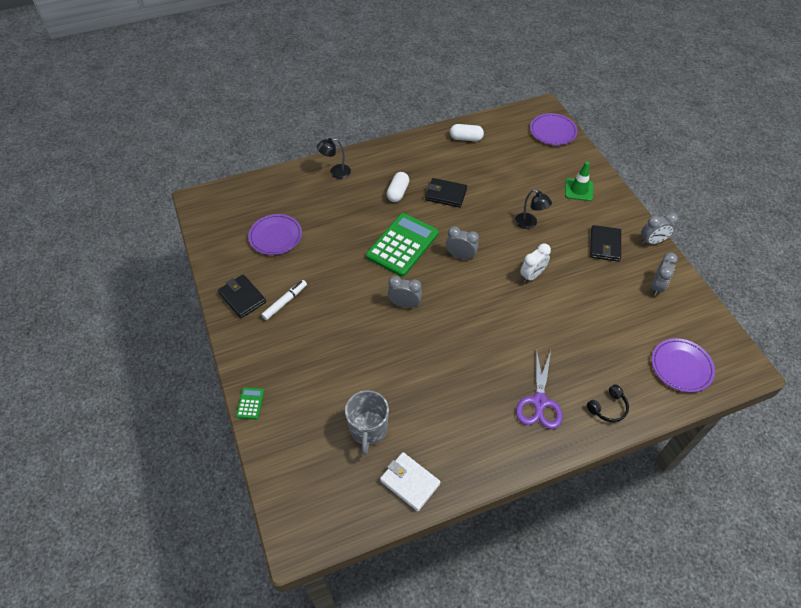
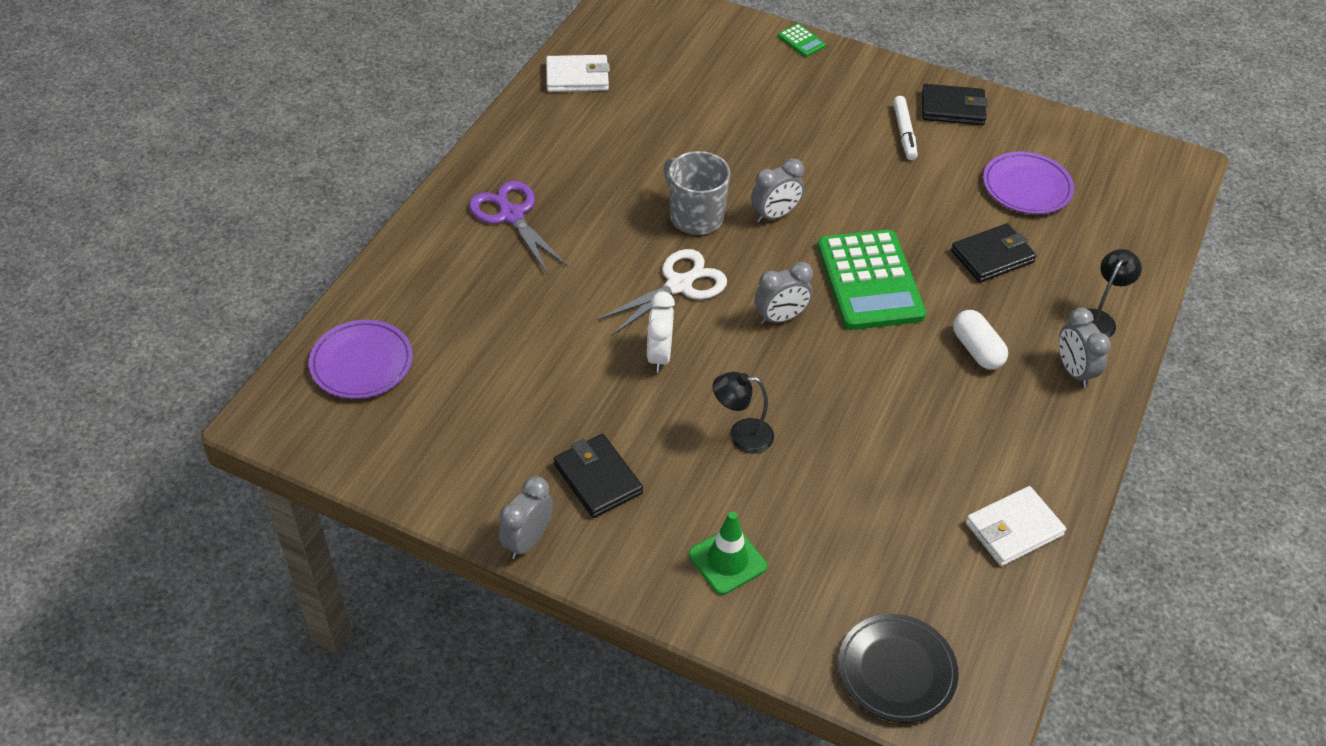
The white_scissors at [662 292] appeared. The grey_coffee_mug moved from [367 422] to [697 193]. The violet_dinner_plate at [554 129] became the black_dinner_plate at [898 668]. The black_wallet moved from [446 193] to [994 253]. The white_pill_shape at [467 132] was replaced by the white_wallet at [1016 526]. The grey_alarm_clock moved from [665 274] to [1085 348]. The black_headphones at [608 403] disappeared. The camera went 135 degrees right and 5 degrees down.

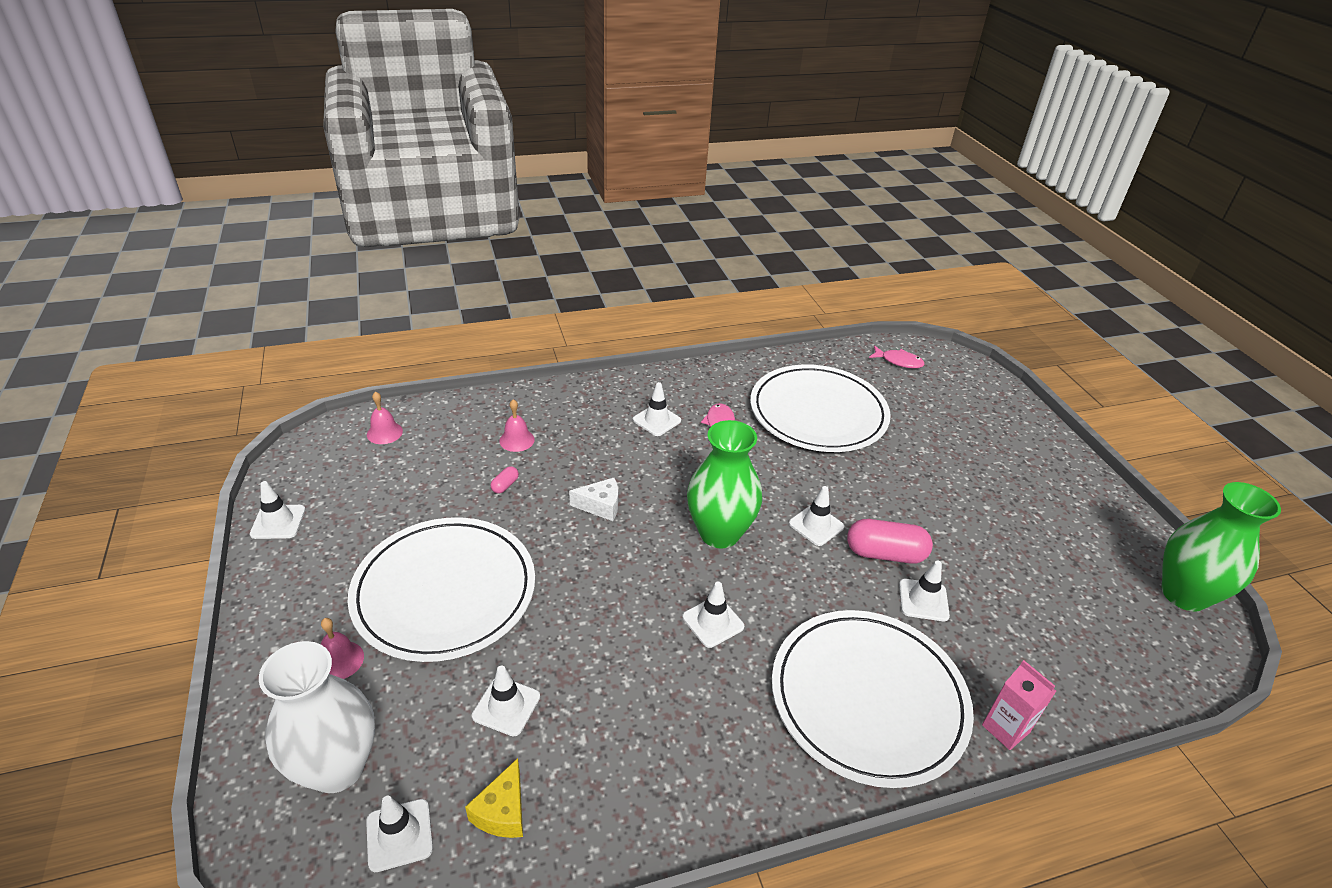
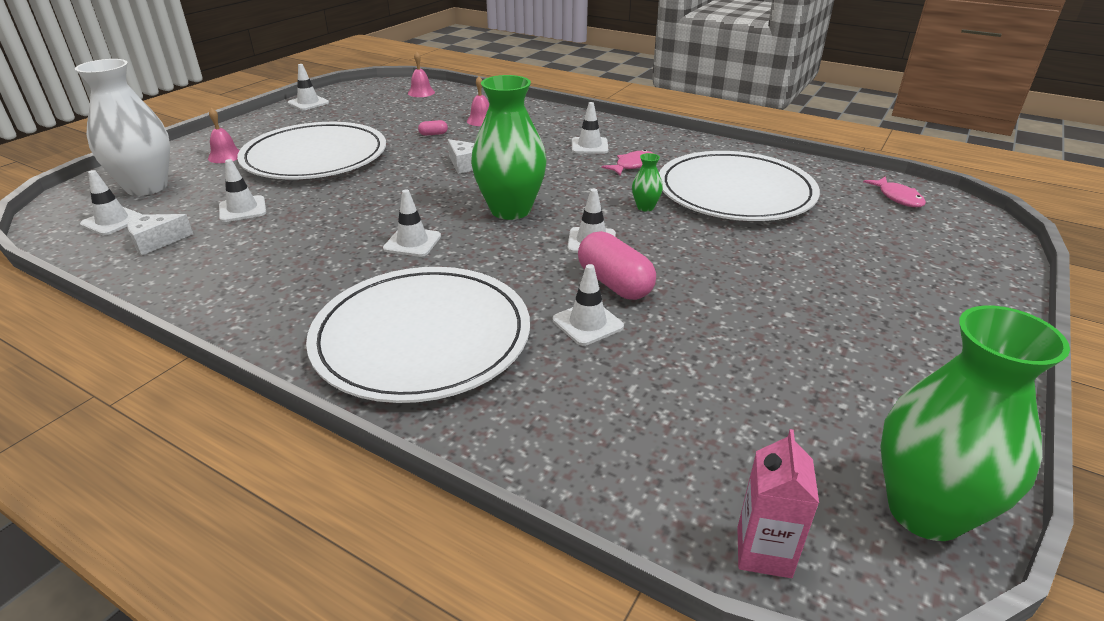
The bright_yellow_piece_of_cheese at [494 798] became the white_piece_of_cheese at [160 234]. The green_flower_vase at [647 182] appeared. The rose-pink_juice_carton moved from [1019 705] to [778 503]. The camera went 50 degrees right and 5 degrees down.

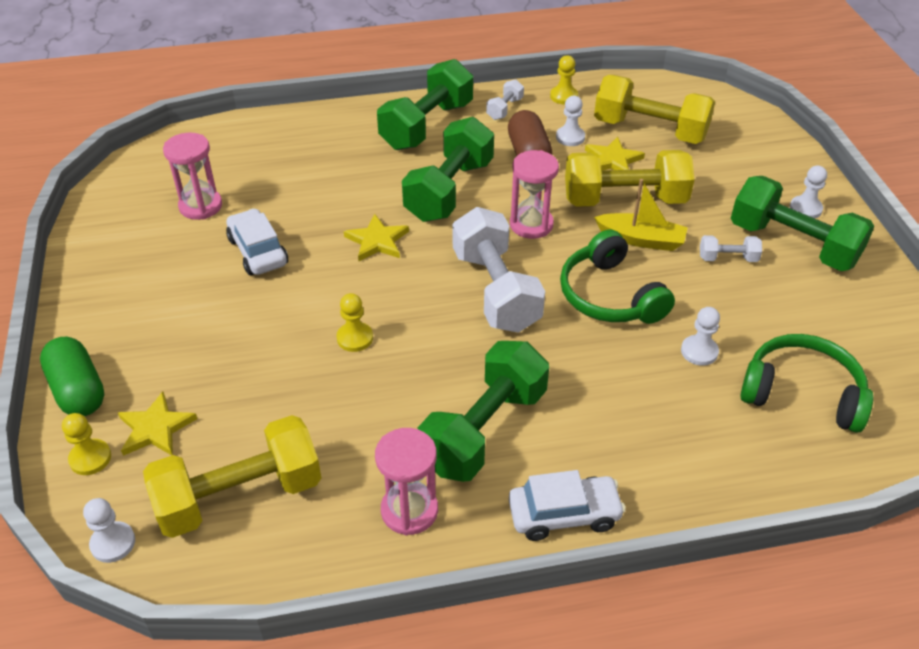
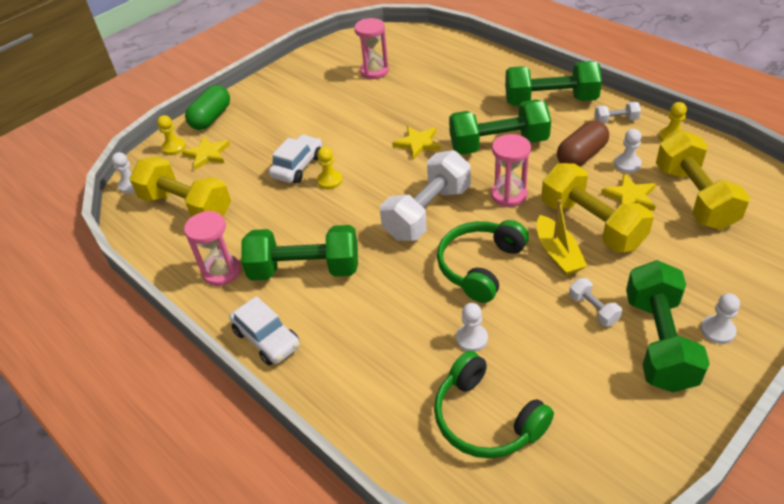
The white_car moved from [257 241] to [295 158]. The green_headphones at [806 383] turned 150 degrees clockwise. The camera went 60 degrees right and 0 degrees up.

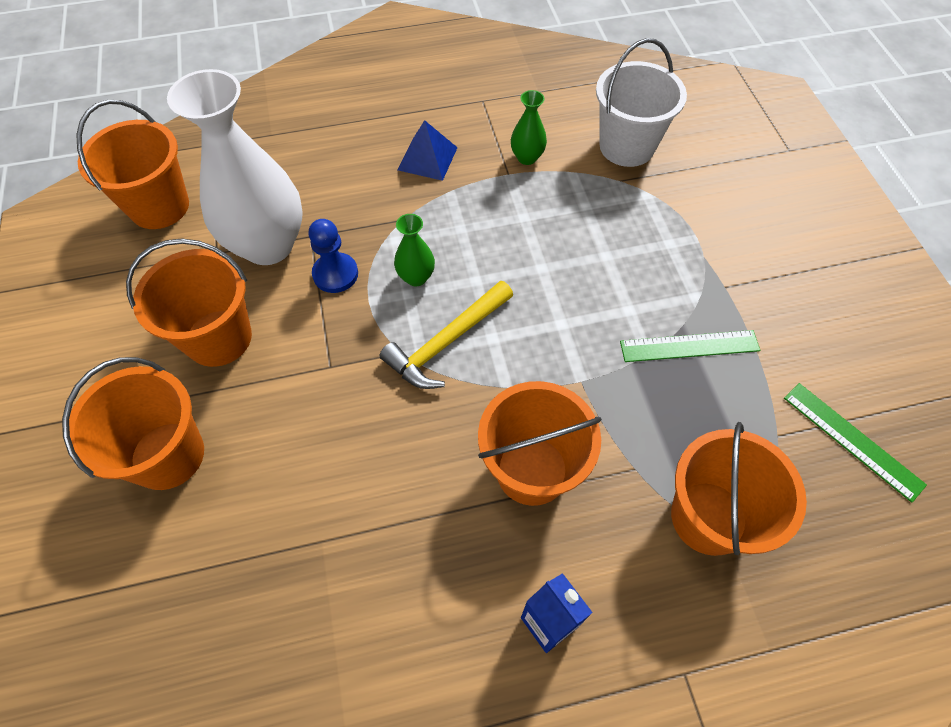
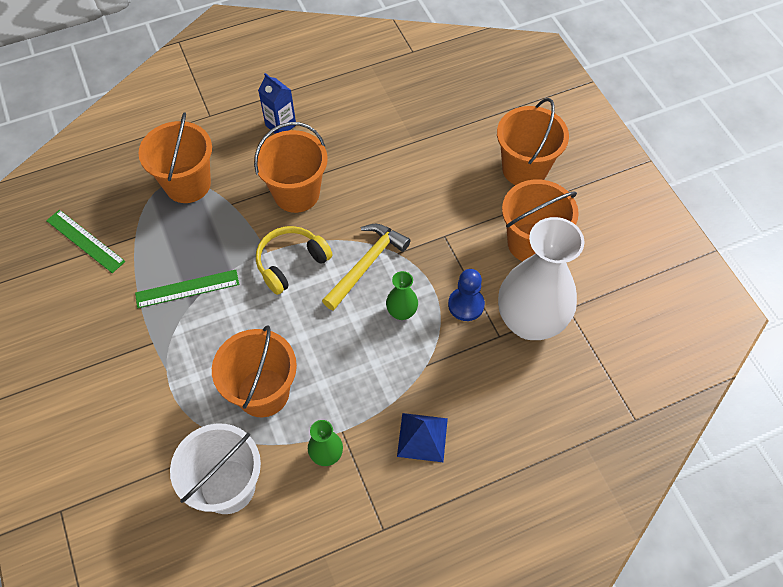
The bright_orange_sand_bucket moved from [132 164] to [254 371]. The bright_yellow_headphones at [294 260] appeared. The camera went 170 degrees right and 0 degrees up.

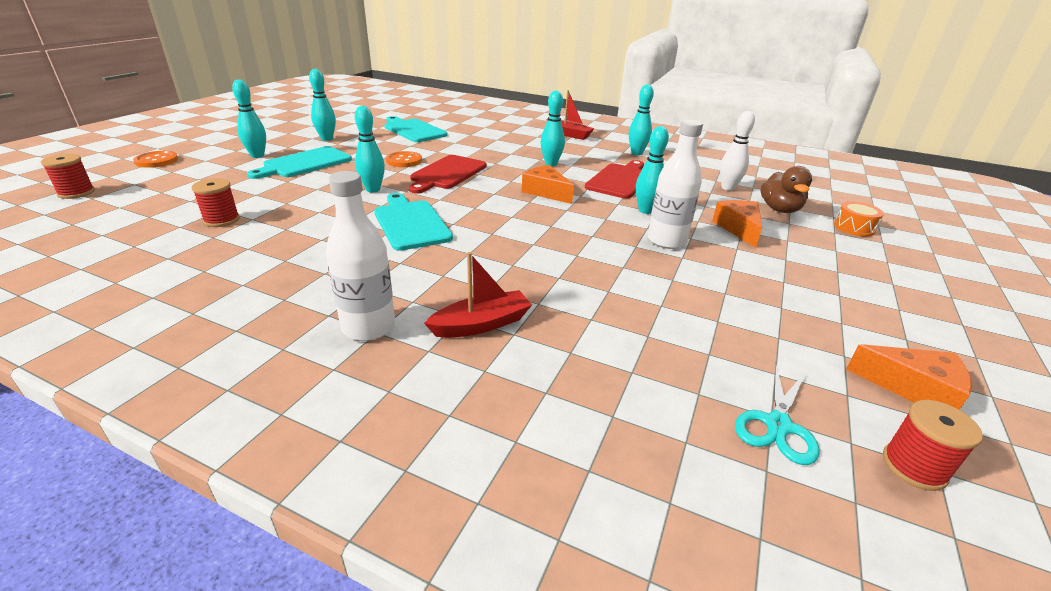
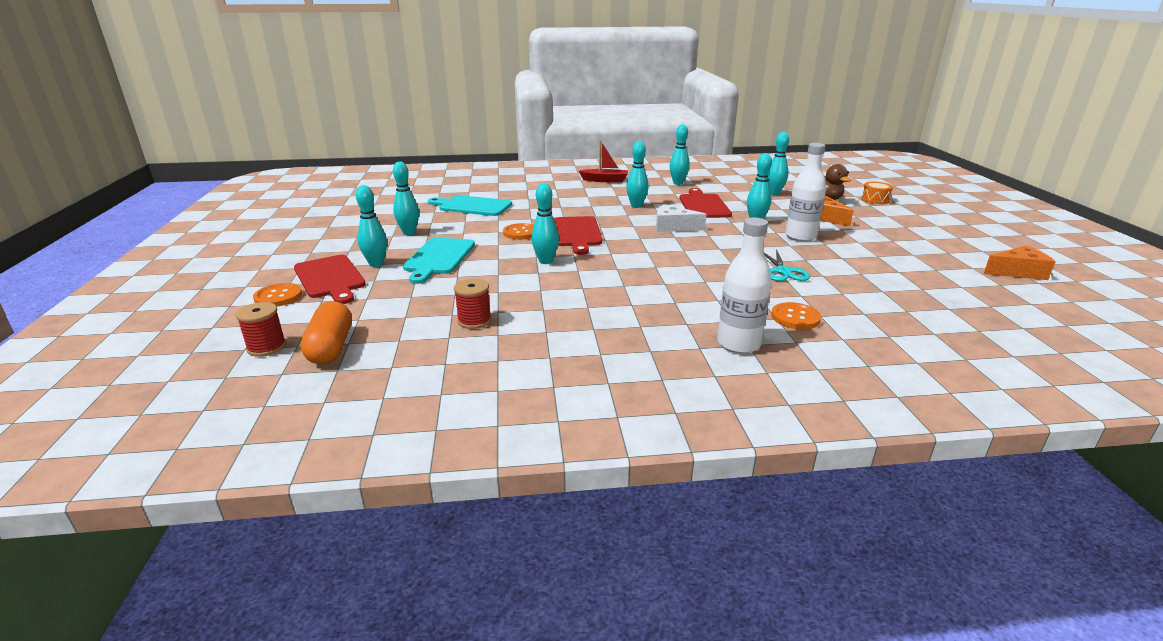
The red_bread_board at [330 279] appeared. The bright_orange_pill_shape at [326 332] appeared. The bright_orange_piece_of_cheese at [548 184] became the white_piece_of_cheese at [681 218]. The turquoise_scissors moved from [777 414] to [787 265]. The white_bowling_pin at [737 151] became the turquoise_bowling_pin at [778 163]. The red_sailboat at [478 295] was replaced by the bright_orange_button at [796 315]. The turquoise_bread_board at [413 222] disappeared. The red_bobbin at [933 445] disappeared. The camera went 30 degrees left and 5 degrees down.

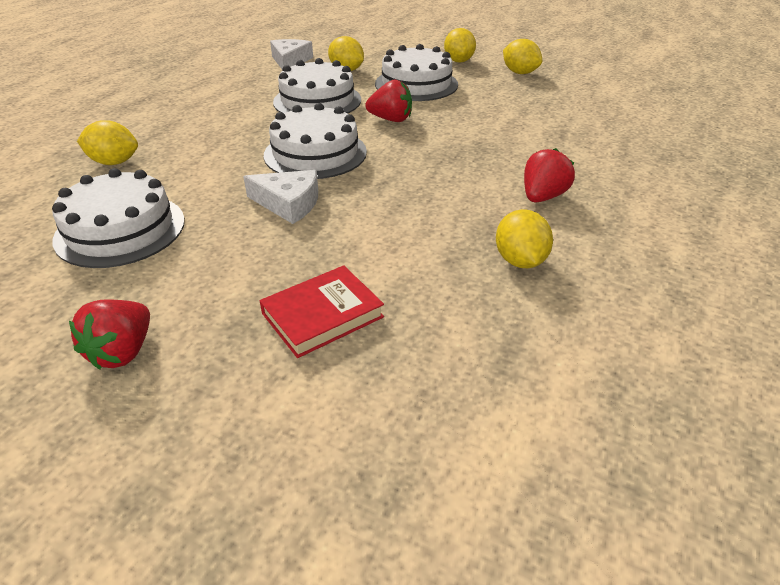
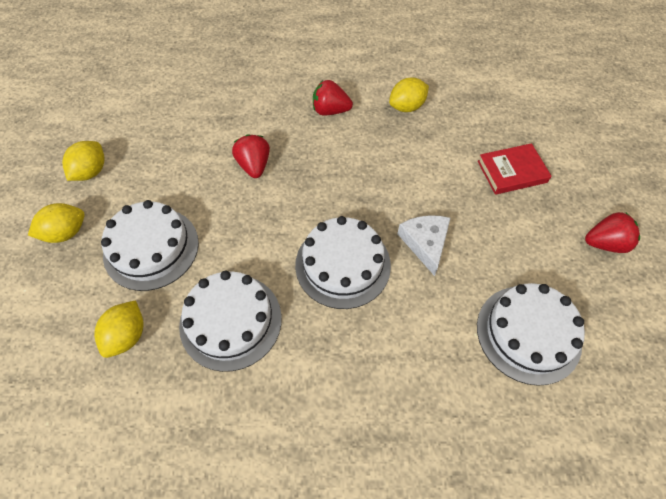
The red_toy_strawberry moved from [388 100] to [251 156]. The red_book at [322 311] turned 45 degrees counterclockwise. The bright_yellow_toy_lemon at [107 142] disappeared. The white_piece_of_cheese at [291 54] disappeared. The camera went 115 degrees left and 20 degrees up.

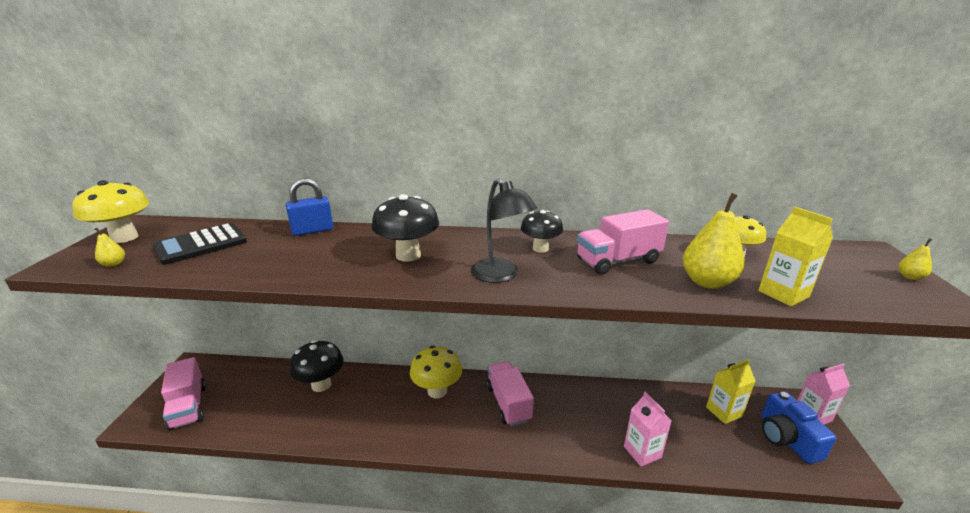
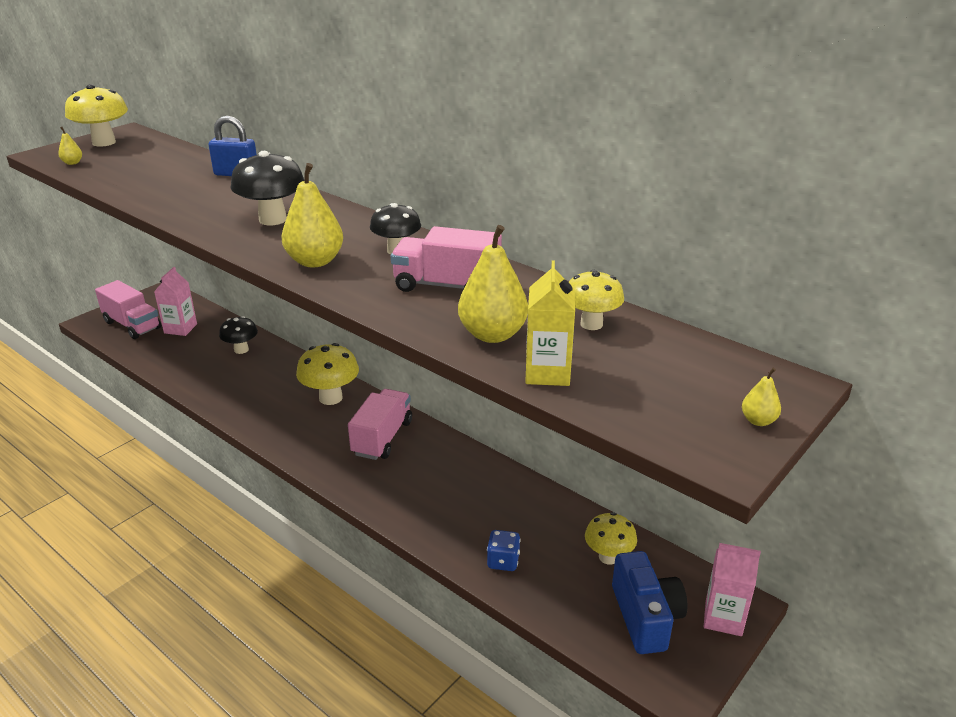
The rose-pink_lorry at [183 394] turned 60 degrees counterclockwise. The rose-pink_juice_carton moved from [648 429] to [175 301]. The black_toadstool at [317 366] changed to 0.66 times the size. The black_reading_lamp at [504 231] was replaced by the bright_yellow_pear_fruit at [312 215]. The blue_die at [503 550] appeared. The bright_yellow_juice_carton at [730 391] was replaced by the bright_yellow_toadstool at [611 538]. The blue_photo_camera at [798 427] turned 150 degrees clockwise. The black_pocket_calculator at [200 244] disappeared. The camera went 35 degrees right and 5 degrees up.

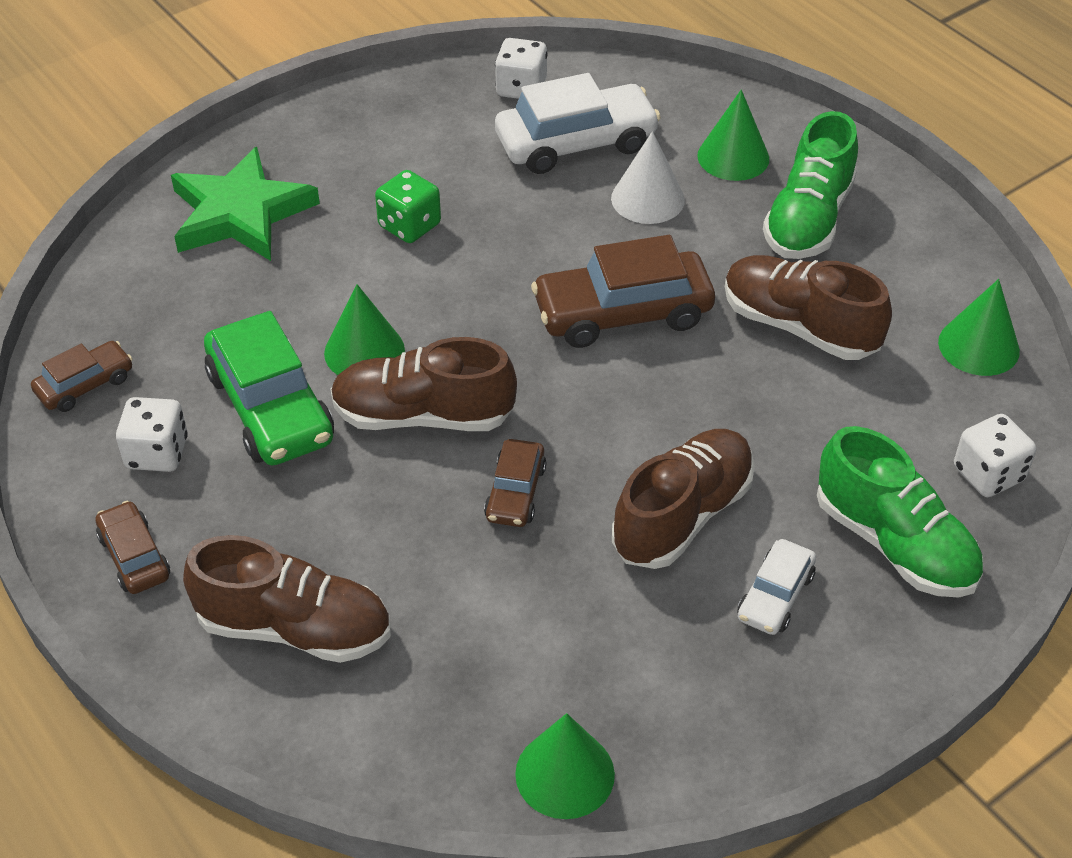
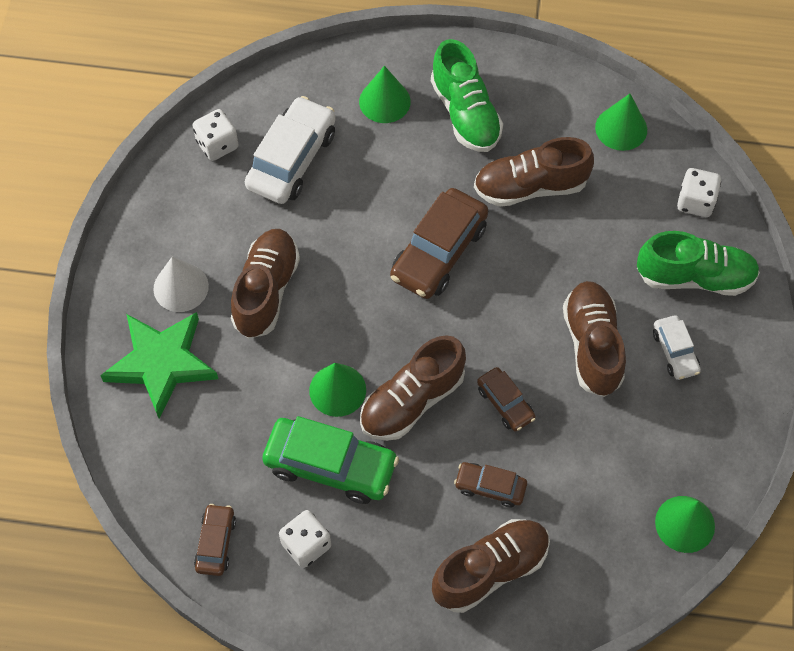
The white_cone moved from [648 177] to [181 284]. The green_die at [408 206] was replaced by the russet_shoe at [265 284]. The russet_car moved from [133 547] to [490 485]. The camera went 45 degrees left and 15 degrees up.

